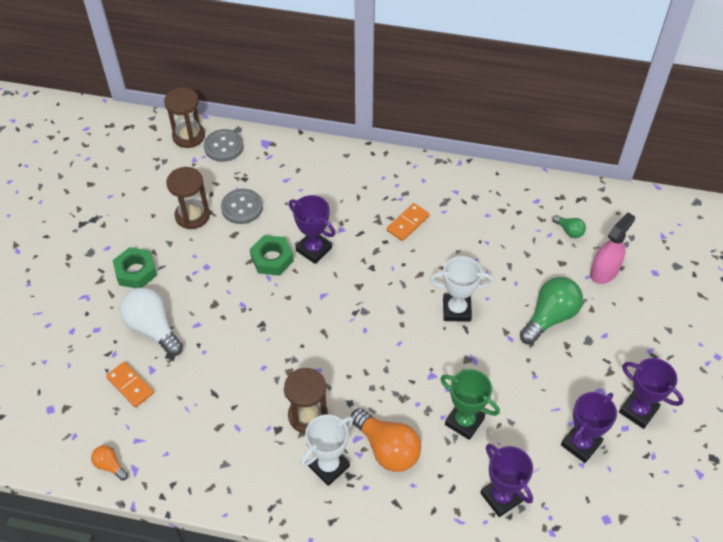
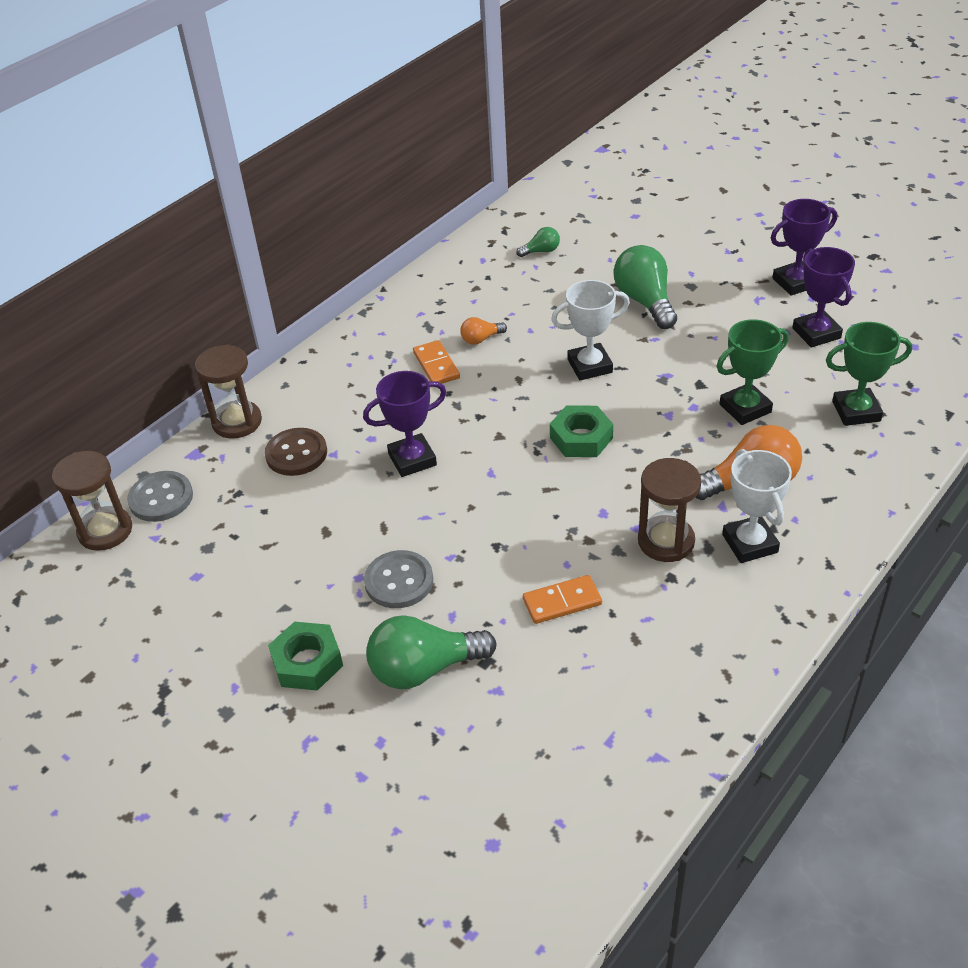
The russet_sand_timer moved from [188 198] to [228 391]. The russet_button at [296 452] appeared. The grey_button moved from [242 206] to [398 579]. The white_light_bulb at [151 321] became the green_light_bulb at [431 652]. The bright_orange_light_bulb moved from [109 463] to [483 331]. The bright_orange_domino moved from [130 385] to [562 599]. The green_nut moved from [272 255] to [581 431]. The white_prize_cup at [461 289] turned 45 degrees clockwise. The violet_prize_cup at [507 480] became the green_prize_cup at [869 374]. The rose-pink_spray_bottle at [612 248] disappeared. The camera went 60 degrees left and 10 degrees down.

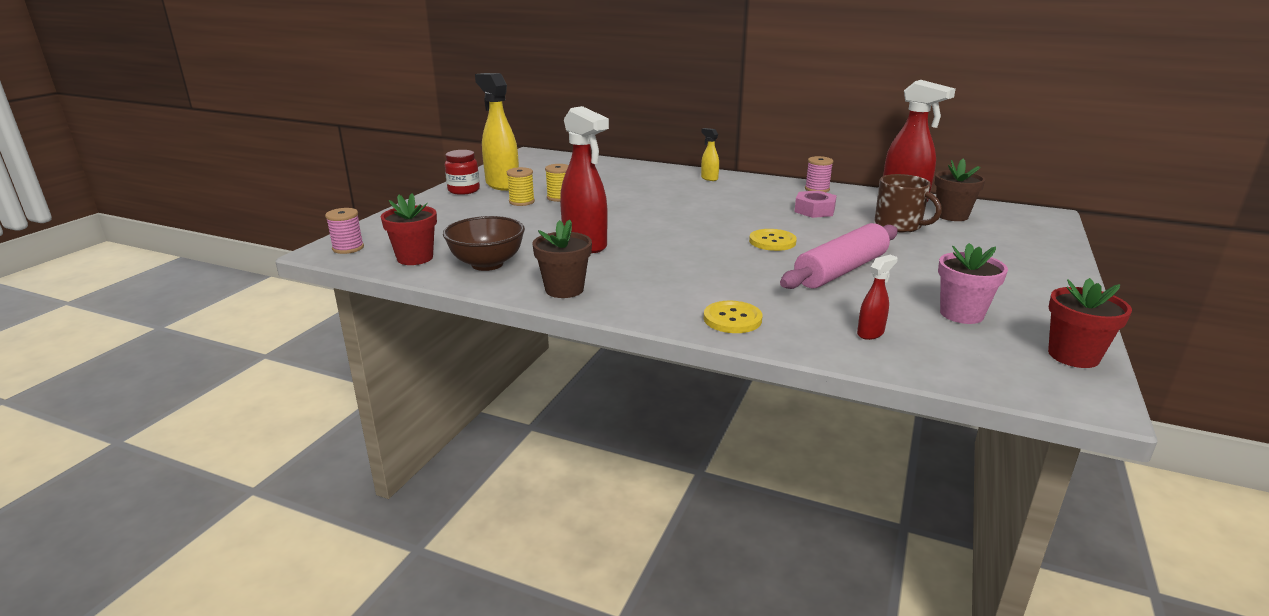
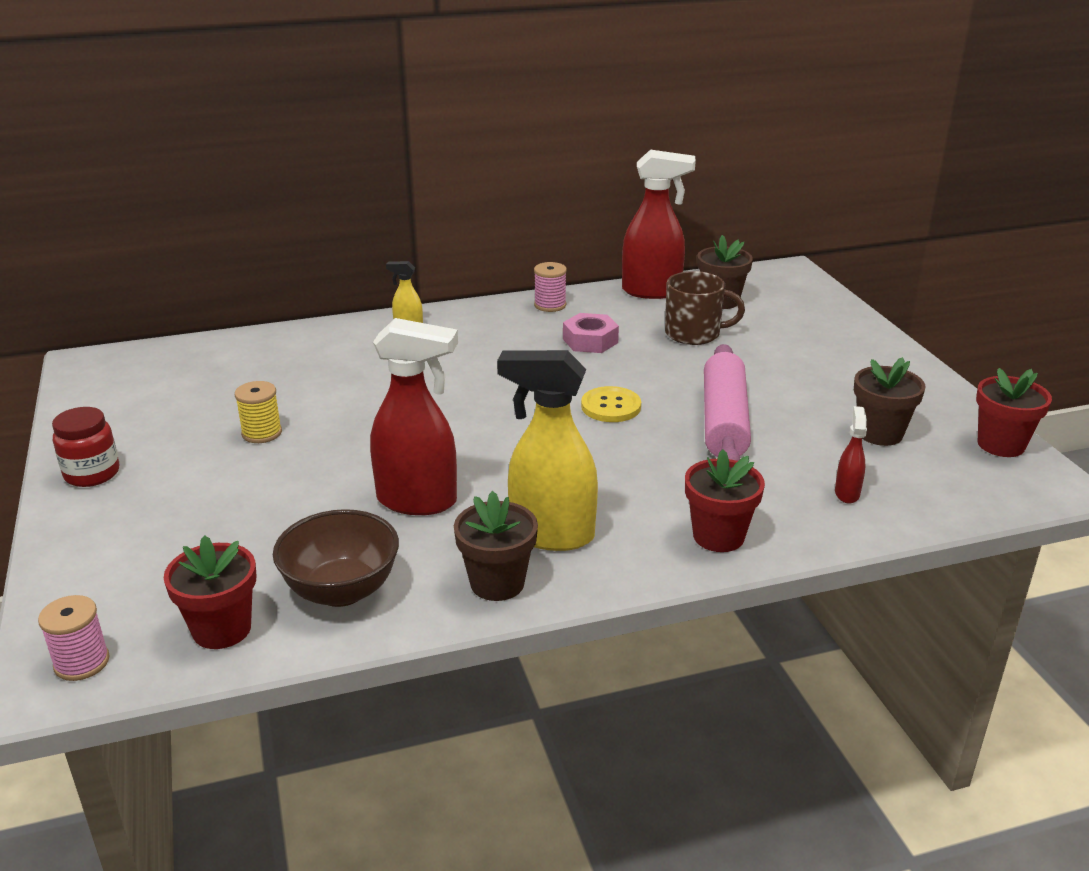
The bright_yellow_spray_bottle moved from [497 132] to [547 450]. The bright_yellow_button at [733 317] was replaced by the red_plant_pot at [725 500]. The rose-pink_plant_pot at [973 283] became the russet_plant_pot at [890 401]. The bright_yellow_bobbin at [521 186] disappeared. The camera went 40 degrees left and 5 degrees up.

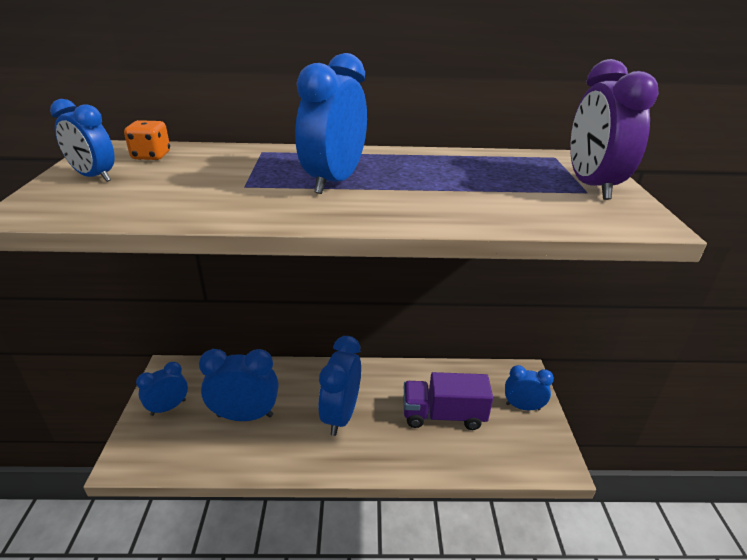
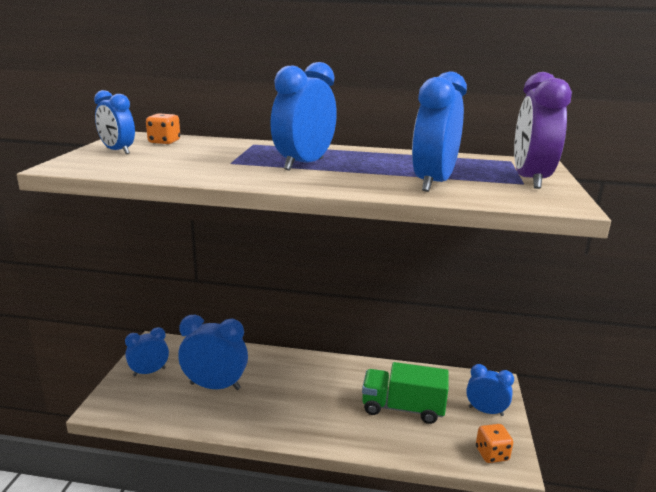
The violet_lorry at [448 401] became the green_lorry at [405 393]. The blue_alarm_clock moved from [339 386] to [439 132]. The bright_orange_die at [494 443] appeared. The camera went 10 degrees right and 10 degrees down.

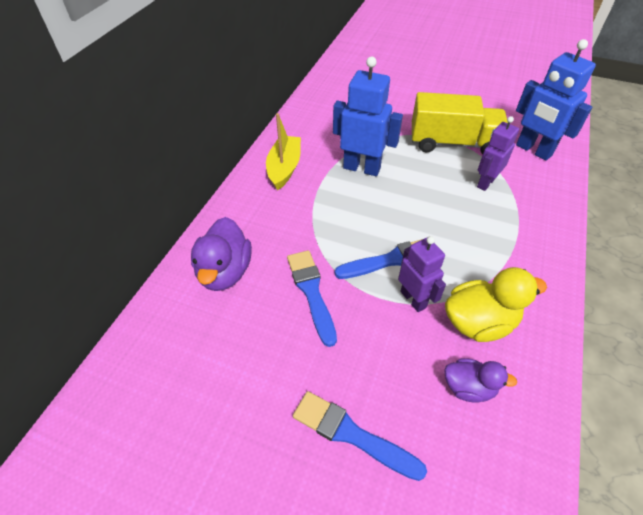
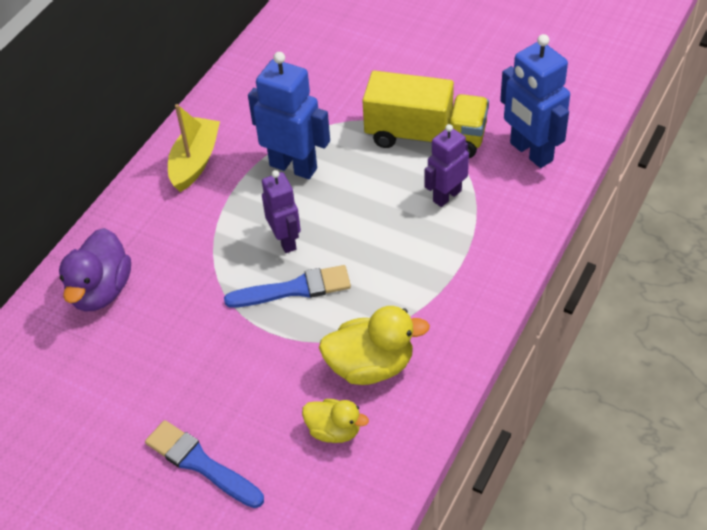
The violet_robot_figure moved from [422 274] to [281 211]. The violet_duck at [480 380] became the bright_yellow_duck at [335 421]. The blue_paint_brush at [312 298] disappeared. The camera went 10 degrees right and 0 degrees up.

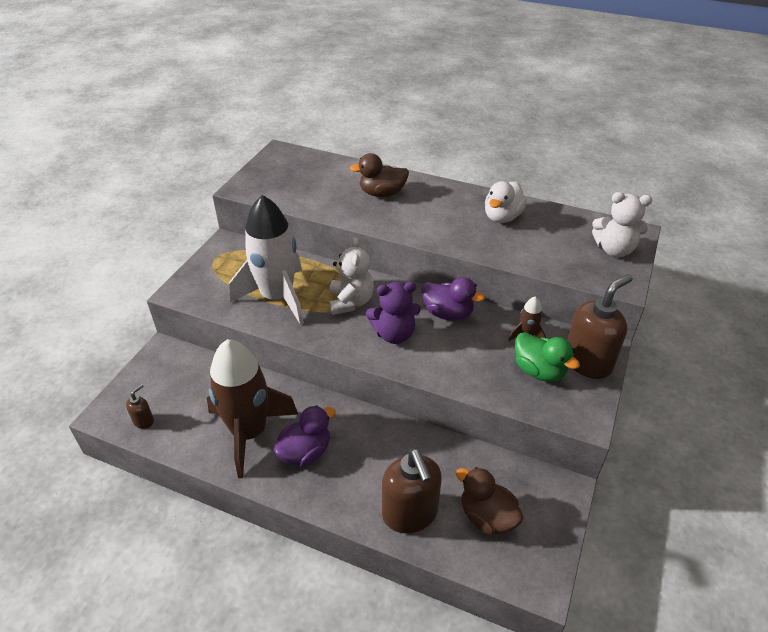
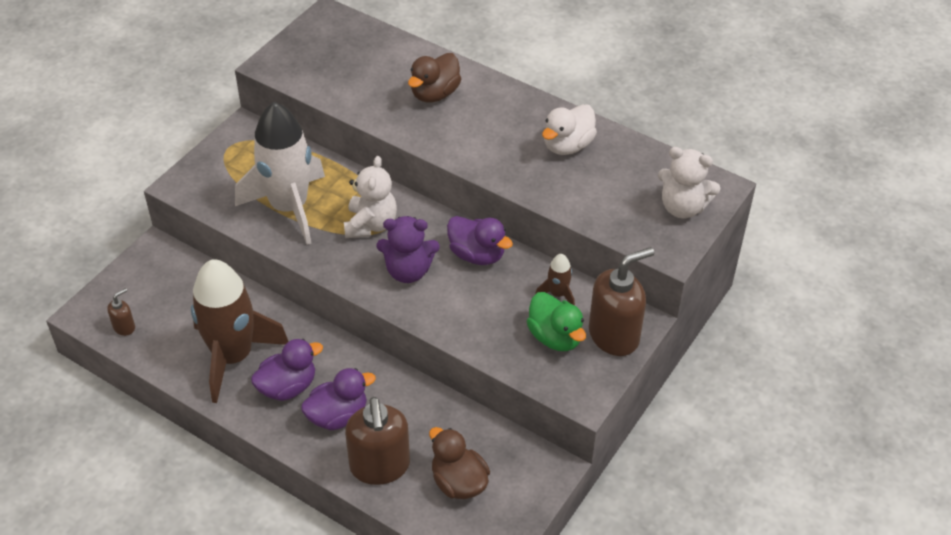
The violet_duck at [338 399] appeared. The russet_duck at [379 175] turned 60 degrees counterclockwise. The camera went 10 degrees right and 5 degrees up.

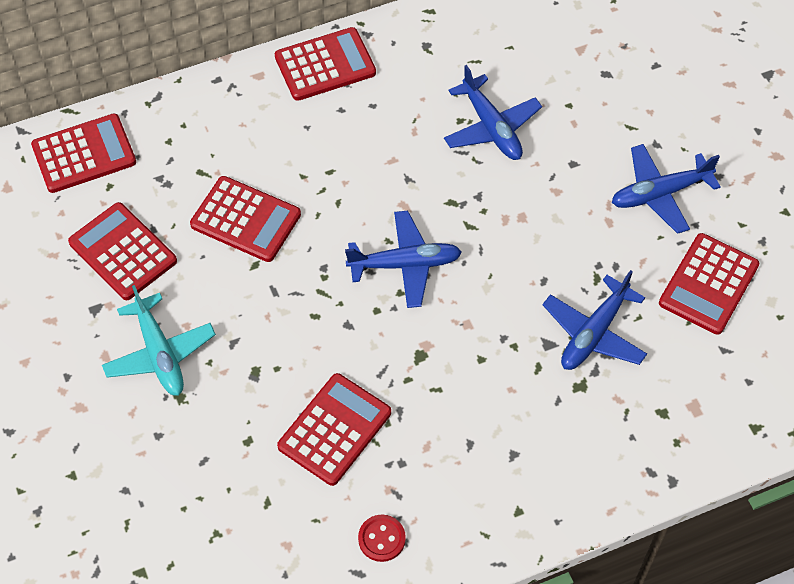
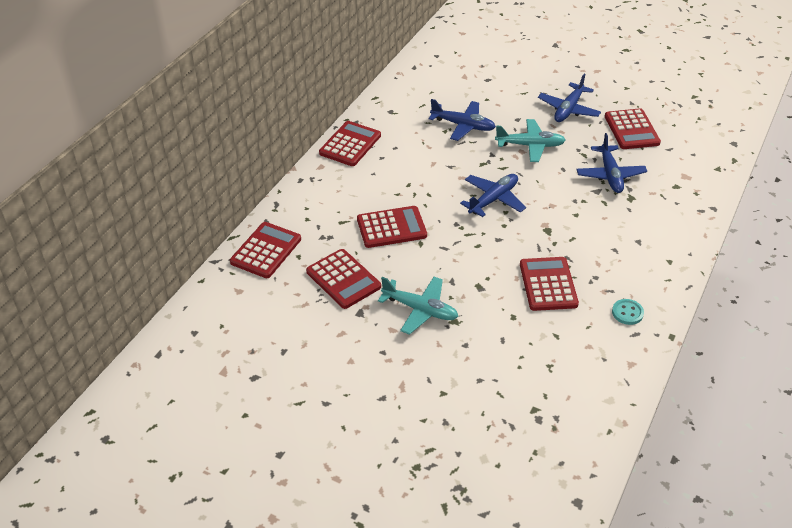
The red_pocket_calculator at [122 251] turned 135 degrees counterclockwise. The turquoise_toy_plane at [530 140] appeared. The red_button at [382 538] became the turquoise_button at [628 312]. The camera went 40 degrees left and 15 degrees down.

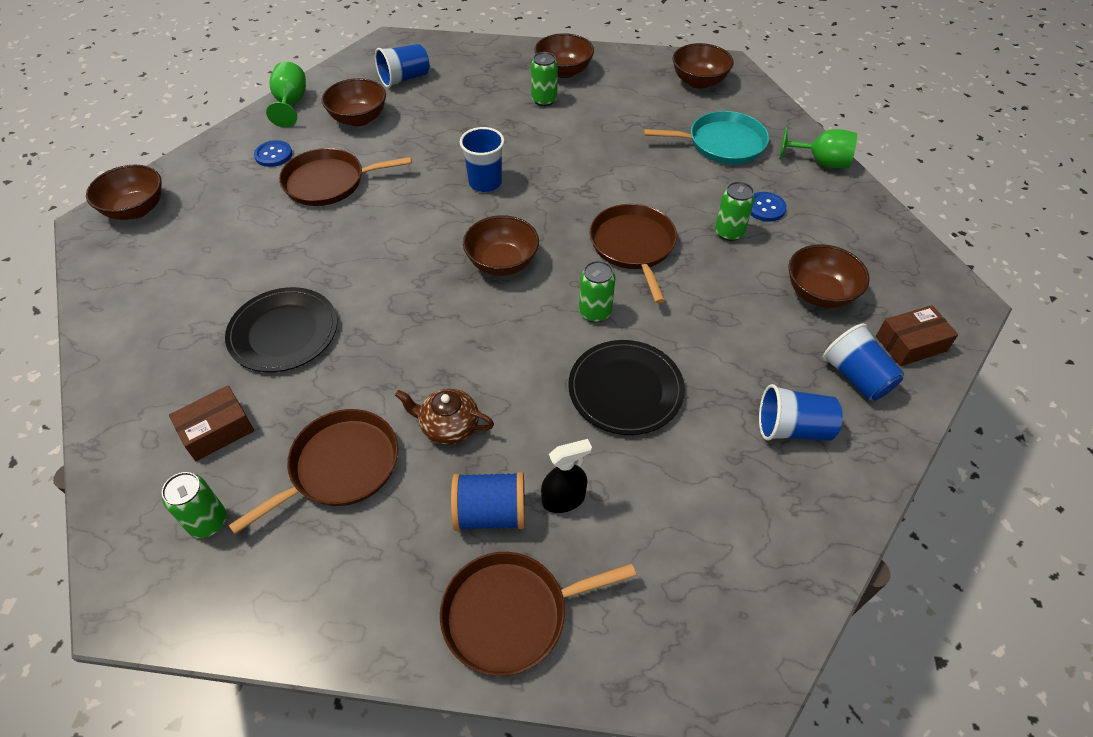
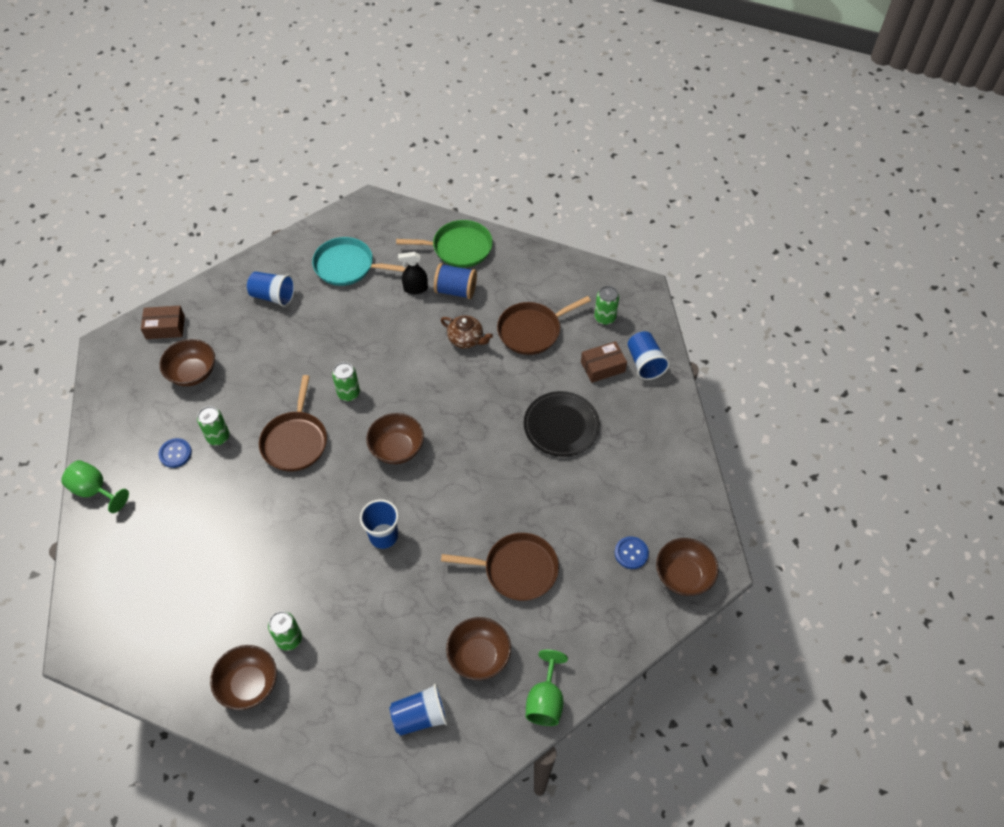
The turquoise_skillet moved from [706 137] to [359 261]. The russet_skillet at [538 614] became the green_skillet at [444 244]. The blue_button moved from [273 153] to [632 552]. The blue_beaker moved from [863 362] to [648 355]. The black_dinner_plate at [626 387] disappeared. The russet_deep_dish at [703 66] disappeared. The camera went 165 degrees left and 5 degrees up.

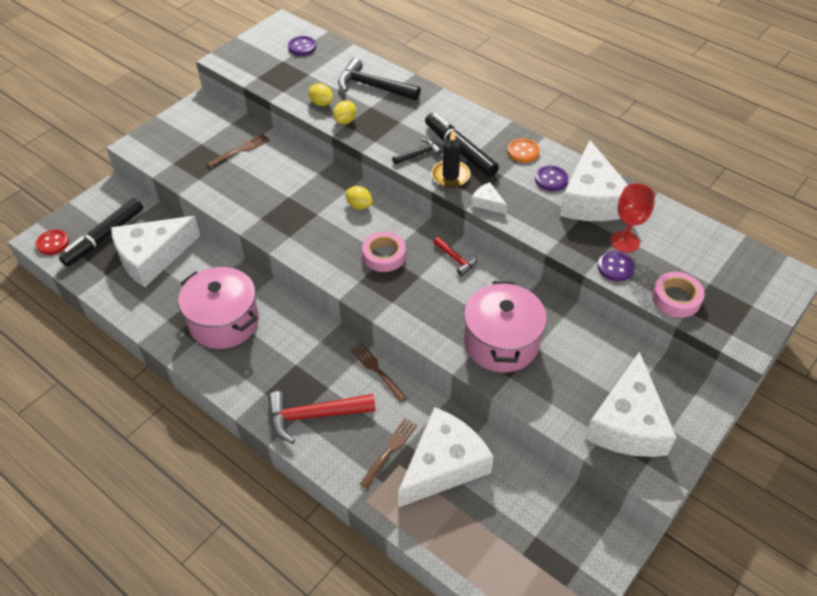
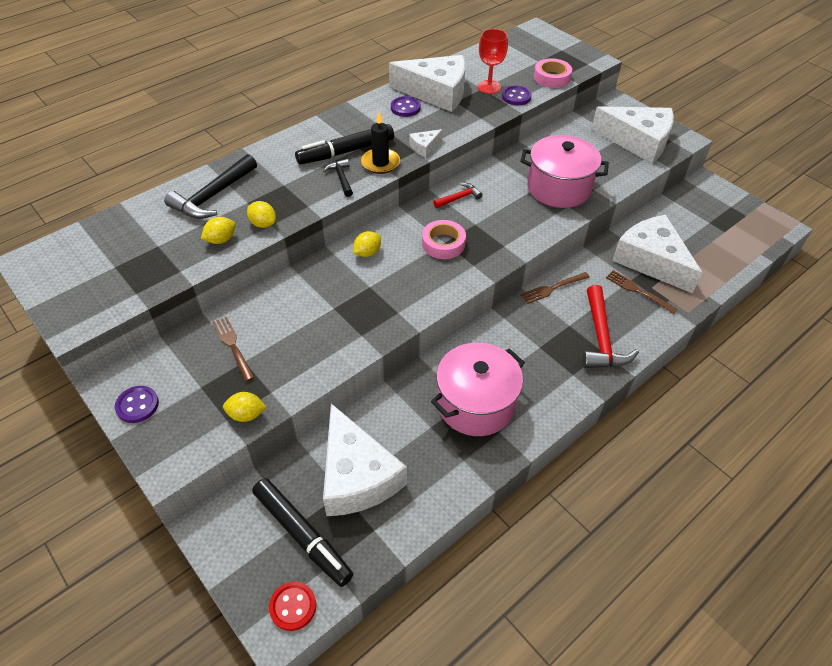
The violet_button moved from [302 46] to [137 404]. The bright_yellow_toy_lemon at [244 407] appeared. The bright_orange_button at [523 150] disappeared. The camera went 80 degrees left and 0 degrees up.

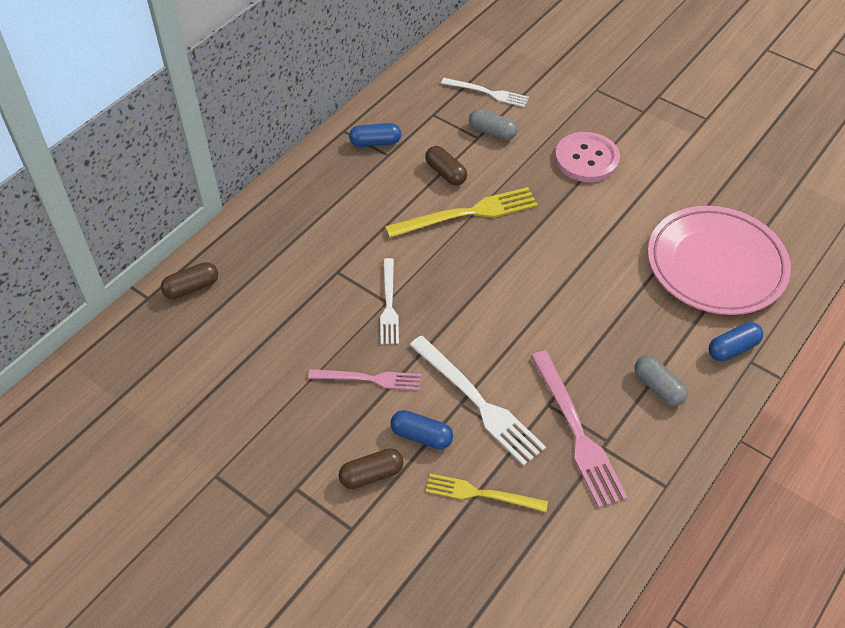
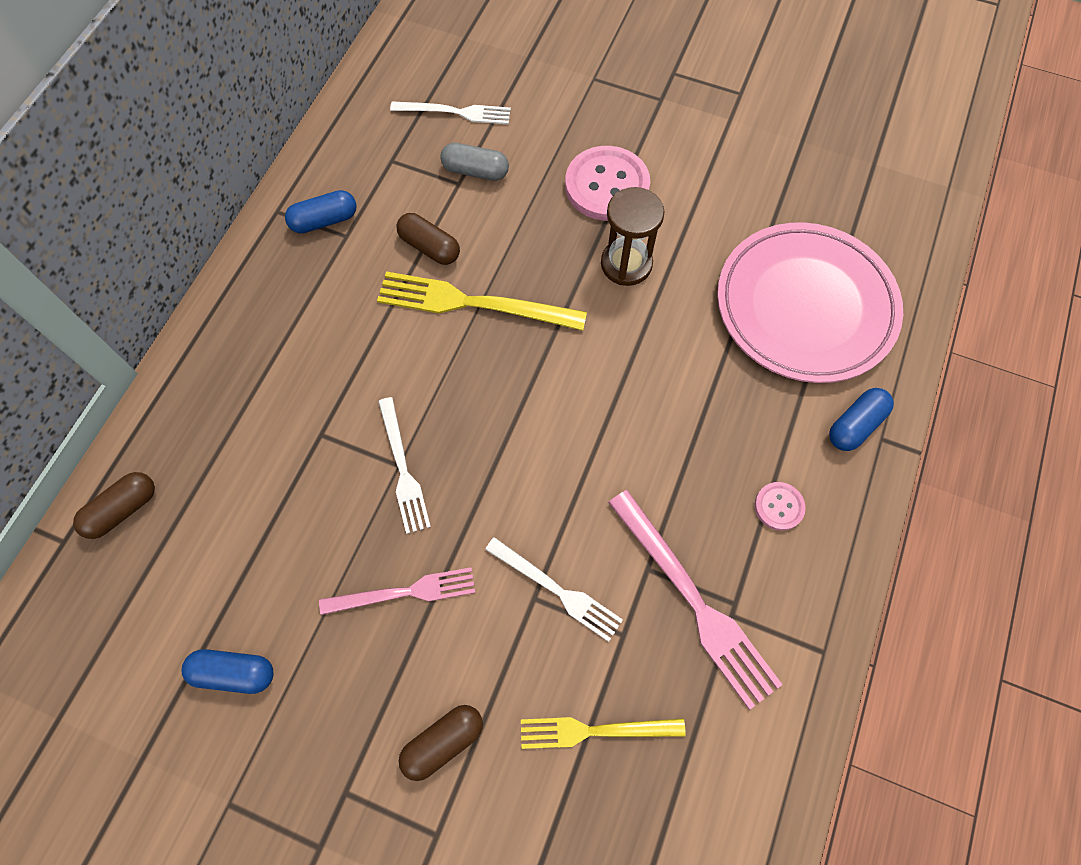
The blue_pill_shape moved from [421 429] to [228 671]. The bright_yellow_table_fork at [461 212] turned 135 degrees counterclockwise. The white_table_fork at [478 400] changed to 0.64 times the size. The russet_sand_timer at [633 236] appeared. The grey_pill_shape at [661 380] was replaced by the rose-pink_button at [780 506]. The camera went 15 degrees left and 15 degrees up.

